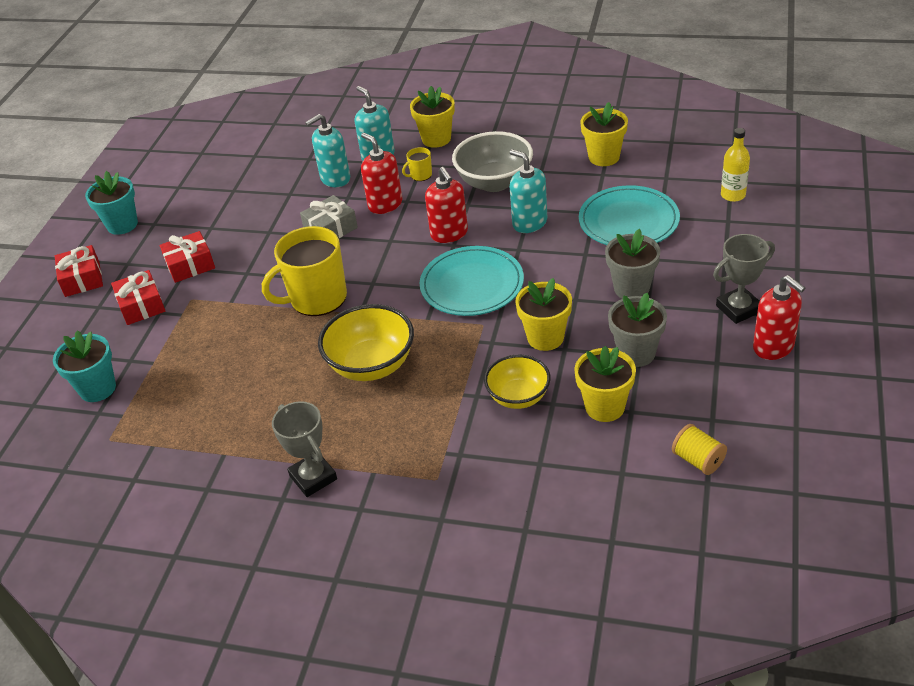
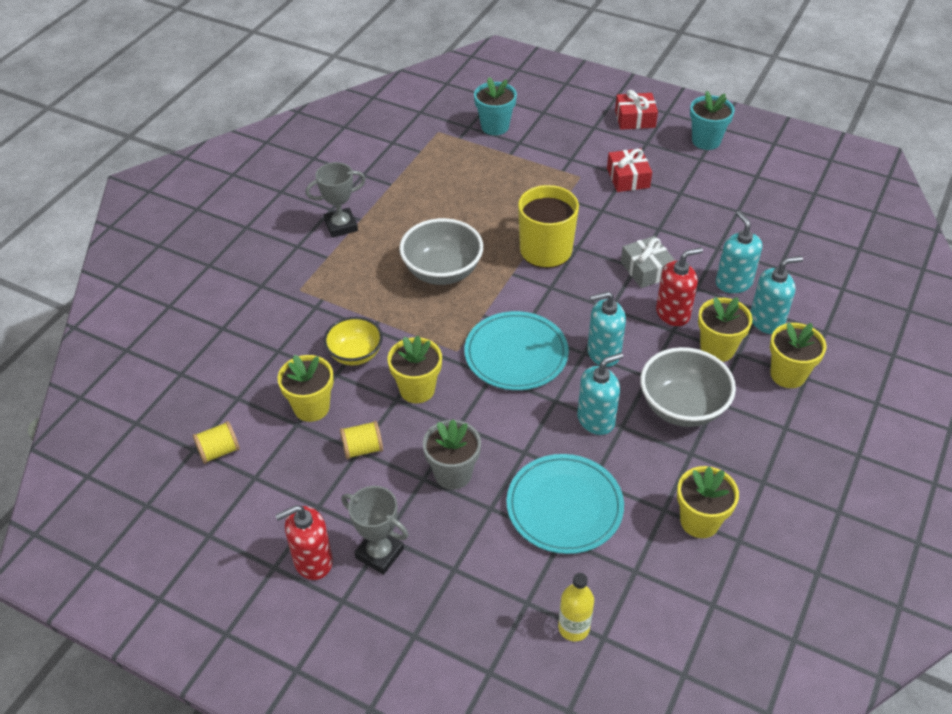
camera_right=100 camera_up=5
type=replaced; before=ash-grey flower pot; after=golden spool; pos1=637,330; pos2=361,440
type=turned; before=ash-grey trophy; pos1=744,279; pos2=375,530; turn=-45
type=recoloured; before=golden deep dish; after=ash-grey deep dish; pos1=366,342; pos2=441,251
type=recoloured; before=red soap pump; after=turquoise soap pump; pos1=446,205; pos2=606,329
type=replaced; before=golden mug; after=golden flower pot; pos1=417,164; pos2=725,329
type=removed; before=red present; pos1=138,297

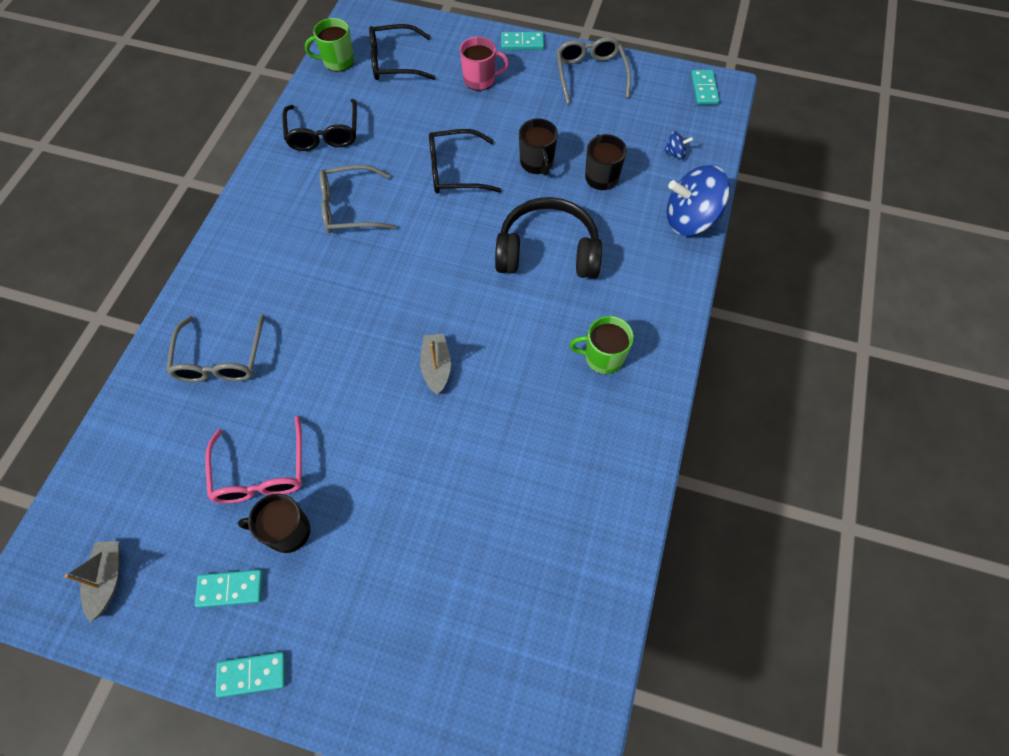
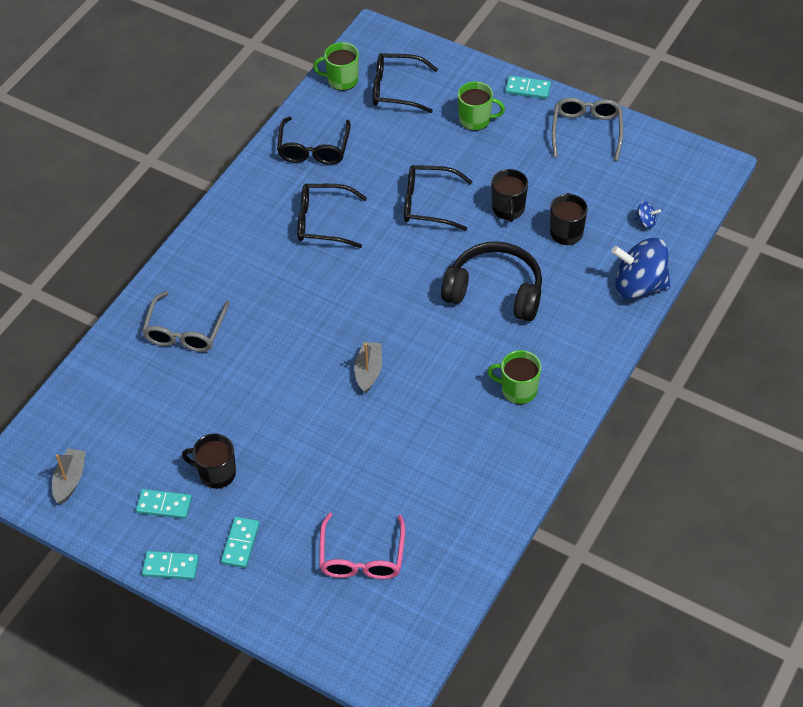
camera_right=15 camera_up=-10
type=moved; before=turquoise domino tile; pos1=705,87; pos2=240,542
type=recoloured; before=ash-grey spectacles; after=jet-black spectacles; pos1=358,199; pos2=332,216
type=moved; before=rosy spectacles; pos1=253,460; pos2=362,546
type=recoloured; before=rosy mug; after=leaf-green mug; pos1=484,64; pos2=481,106

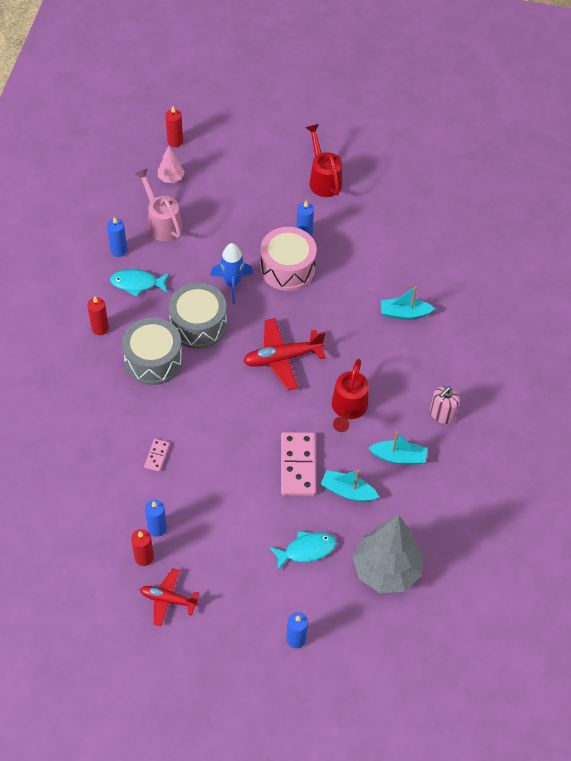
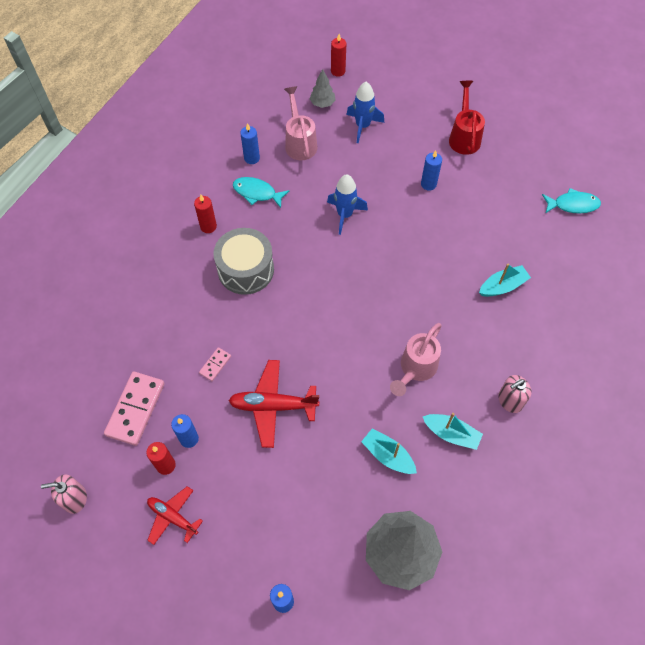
camera_right=20 camera_up=5
type=added; after=rosy soap pump; pos2=64,494
type=moved; before=rosy domino tile; pos1=298,464; pos2=134,409
type=moved; before=red toy plane; pos1=284,354; pos2=274,404
type=recoloured; before=rosy tree; after=ash-grey tree; pos1=171,164; pos2=323,88
type=added; after=royal blue toy rocket; pos2=365,112
type=recoloured; before=red watering can; after=rosy watering can; pos1=350,395; pos2=416,359
type=turned; before=turquoise sailboat; pos1=408,303; pos2=505,280; turn=135
type=moved; before=turquoise fish; pos1=302,550; pos2=571,201
type=removed; before=ash-grey snare drum; pos1=198,316
type=removed; before=rosy snare drum; pos1=288,259

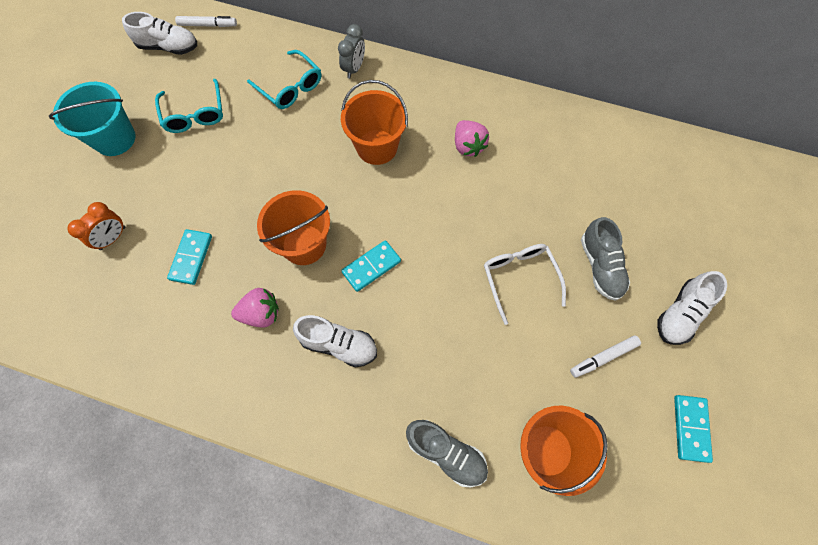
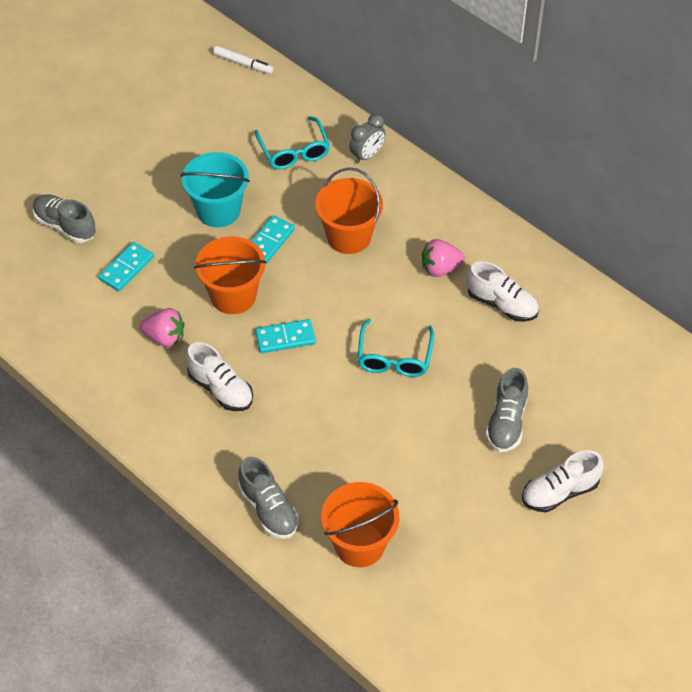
camera_right=25 camera_up=-15
type=replaced; before=orange bedside clock; after=ash-grey shoe; pos1=96,226; pos2=64,218
type=moved; before=turquoise bucket; pos1=92,119; pos2=215,189
type=moved; before=turquoise domino tile; pos1=693,429; pos2=273,239
type=moved; before=turquoise spectacles; pos1=189,106; pos2=395,347
type=turned; before=rosy berry; pos1=472,138; pos2=443,258; turn=75
type=moved; before=snow-white shoe; pos1=159,33; pos2=503,291
type=removed; before=snow-white spectacles; pos1=525,284
type=removed; before=snow-white felt pen; pos1=605,357

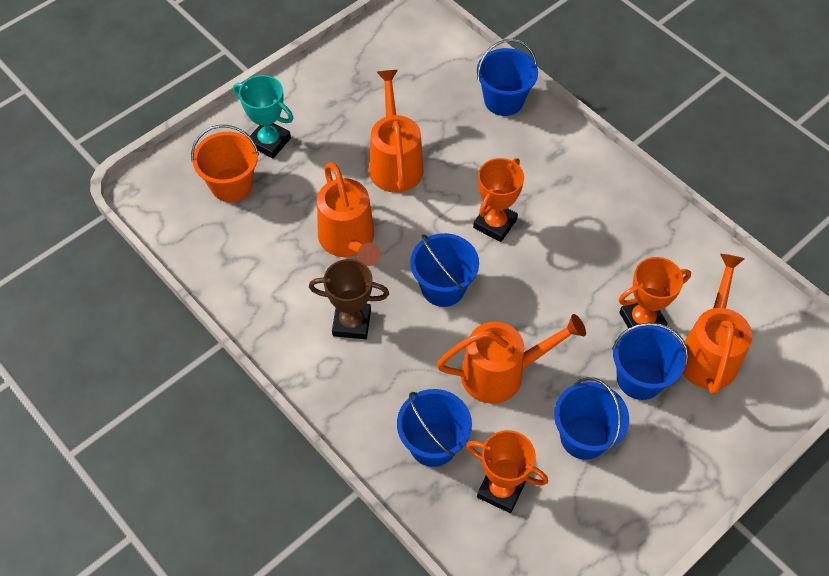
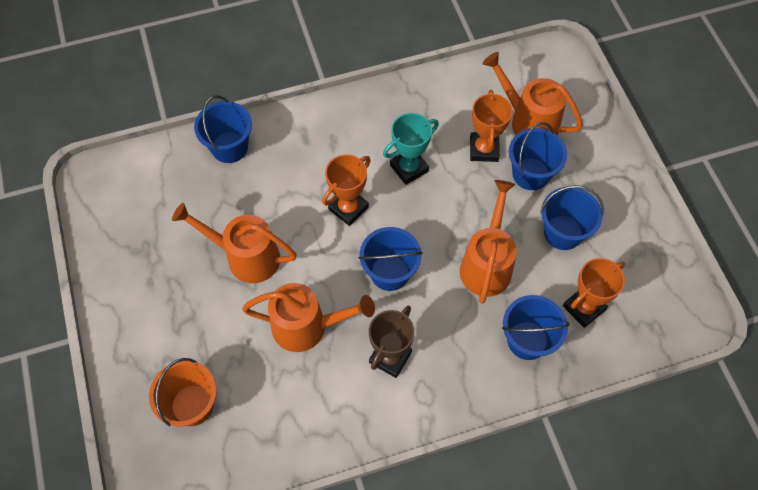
camera_right=-65 camera_up=5
type=turned; before=orange trophy; pos1=498,200; pos2=346,190; turn=75
type=moved; before=turquoise trophy; pos1=263,116; pos2=411,149

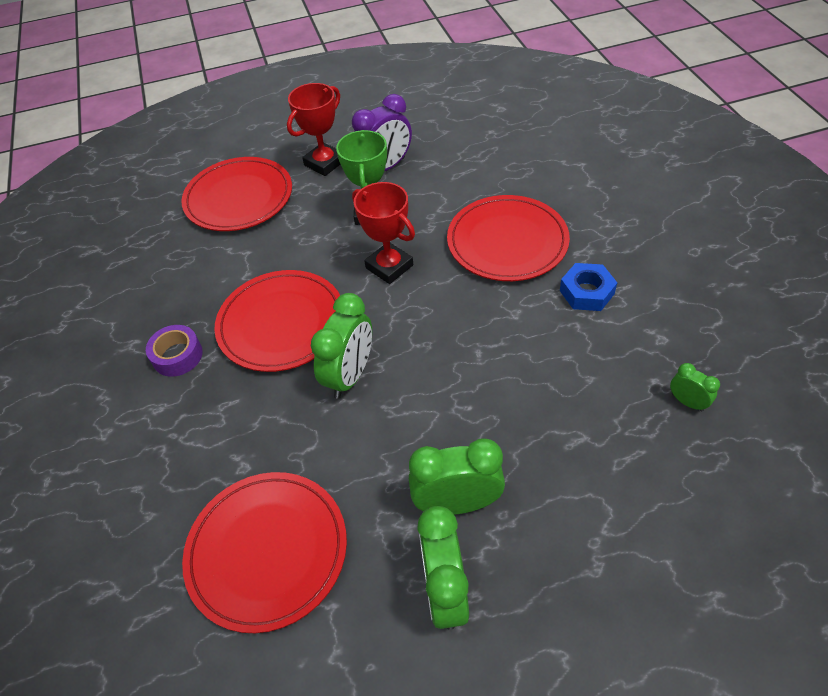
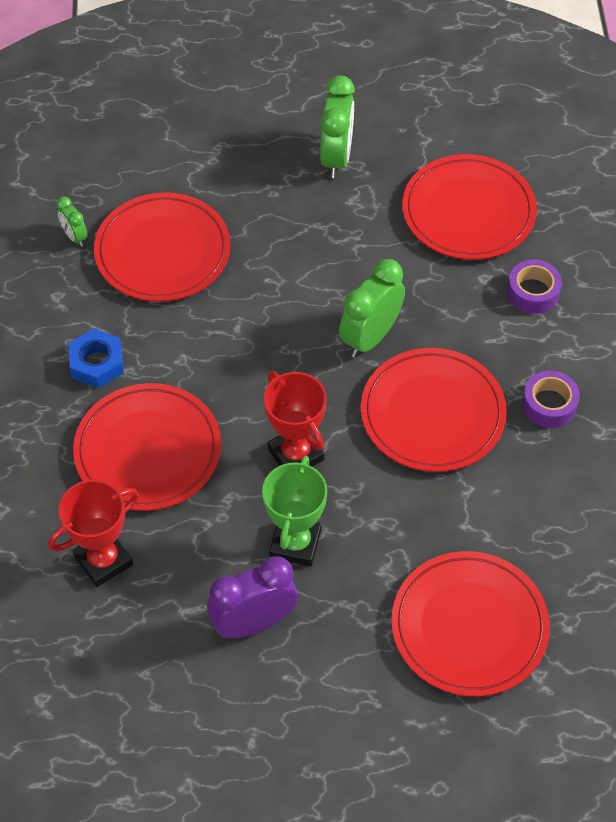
camera_right=-170 camera_up=5
type=moved; before=red trophy; pos1=314,129; pos2=94,533
type=added; after=red dinner plate; pos2=162,247
type=added; after=purple tape; pos2=534,287
type=removed; before=leaf-green bedside clock; pos1=457,477

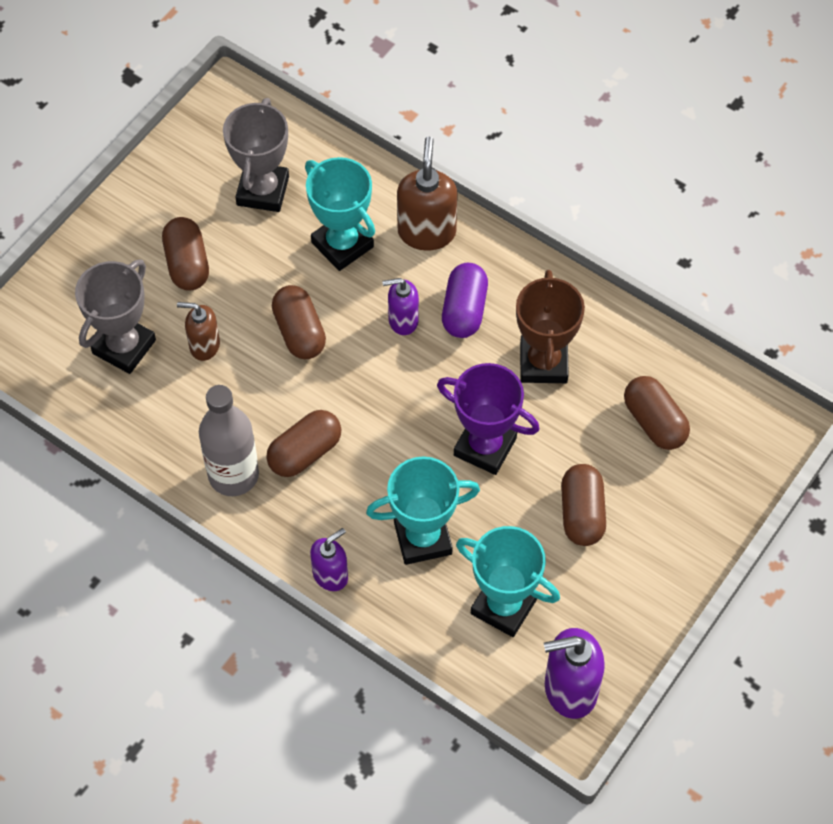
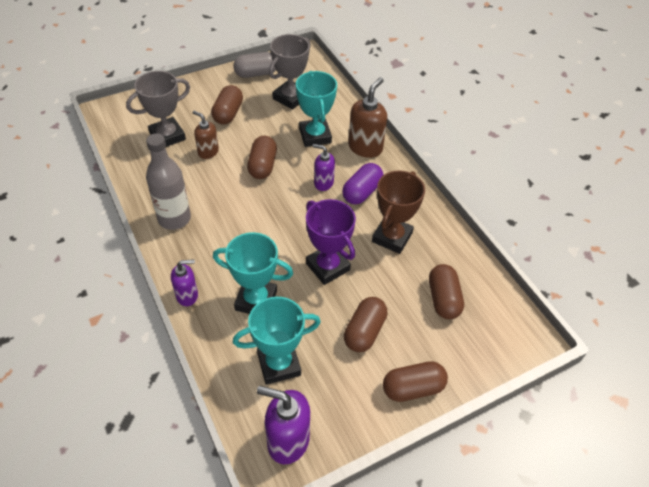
camera_right=25 camera_up=-10
type=added; after=ash-grey pill; pos2=254,65
type=turned; before=turquoise trophy; pos1=508,581; pos2=277,341; turn=-75
type=moved; before=brown pill; pos1=303,443; pos2=415,381

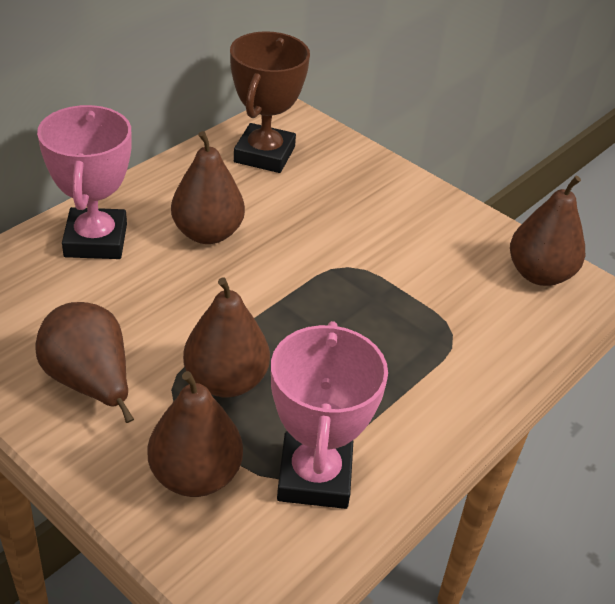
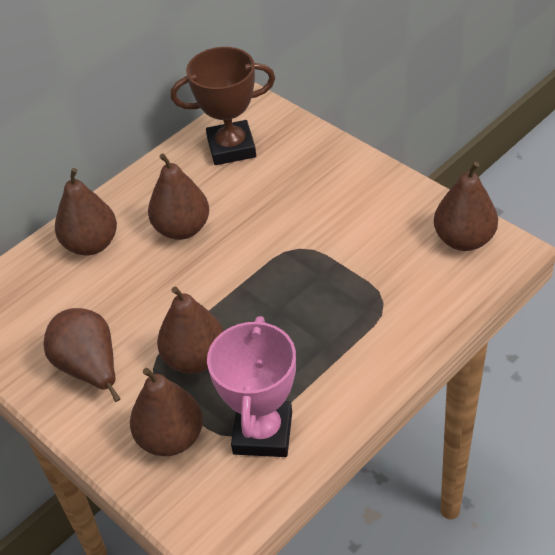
camera_right=10 camera_up=5
type=replaced; before=rosy trophy; after=brown pear; pos1=84,182; pos2=86,212
type=turned; before=brown trophy; pos1=270,102; pos2=223,106; turn=60

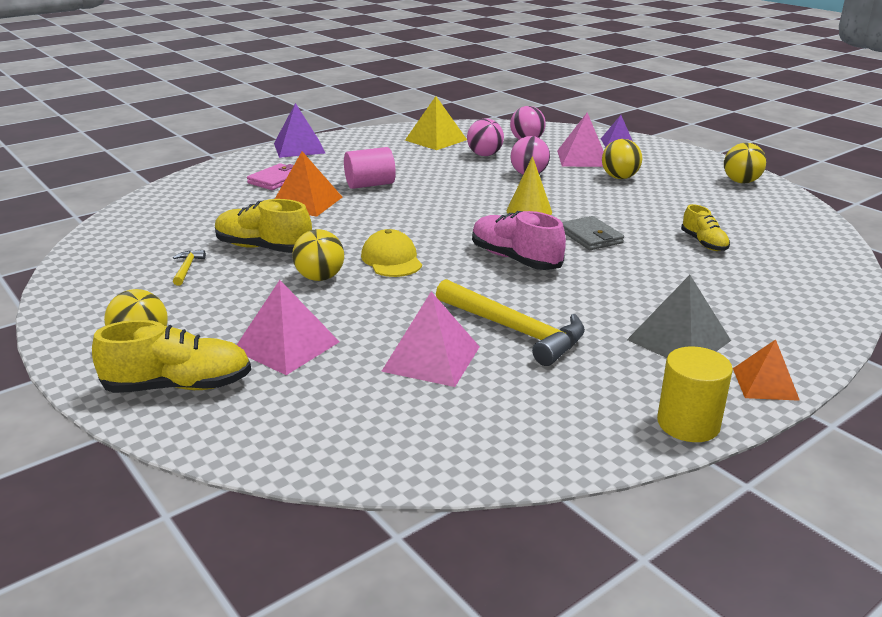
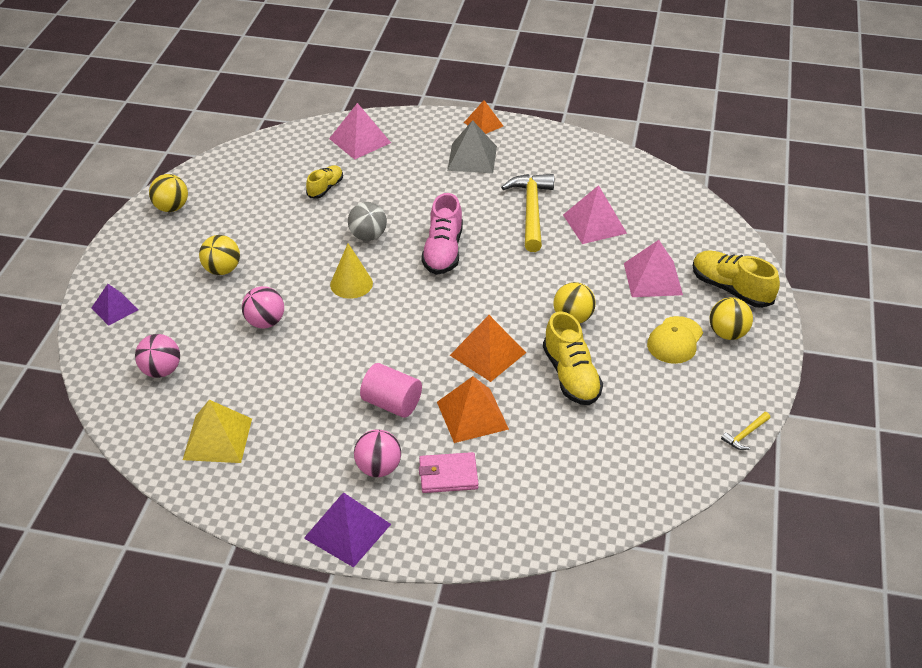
camera_right=-130 camera_up=15
type=moved; before=rosy pyramid; pos1=580,140; pos2=360,131
type=replaced; before=ash-grey billfold; after=ash-grey sphere; pos1=593,233; pos2=367,221
type=moved; before=rosy sphere; pos1=485,137; pos2=377,453
type=added; after=orange pyramid; pos2=488,348
type=moved; before=golden peaked cap; pos1=391,253; pos2=675,340
type=moved; before=golden carpenter's hammer; pos1=189,268; pos2=745,431
type=removed; before=golden solid cylinder; pos1=695,394

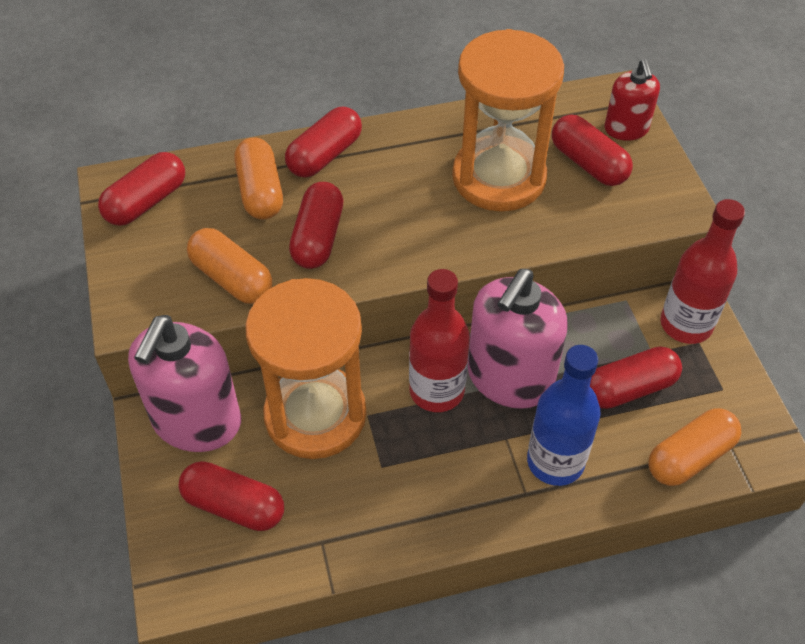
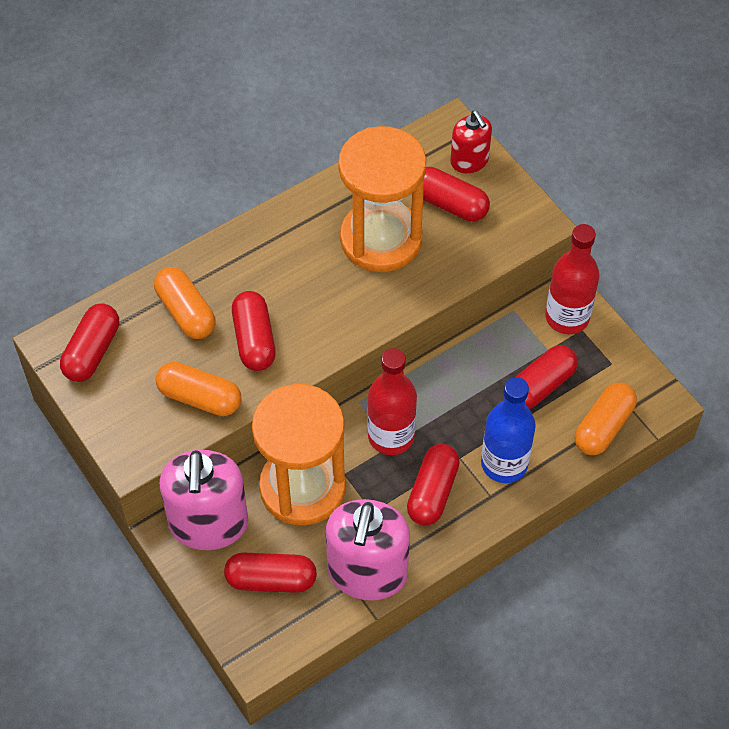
camera_right=-20 camera_up=5
type=moved; before=rosy soap pump; pos1=518,339; pos2=368,550
type=moved; before=red pill; pos1=323,142; pos2=433,485

